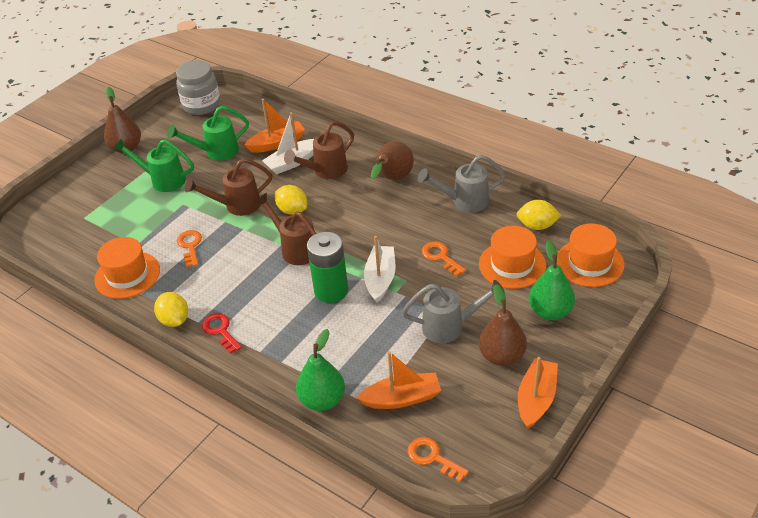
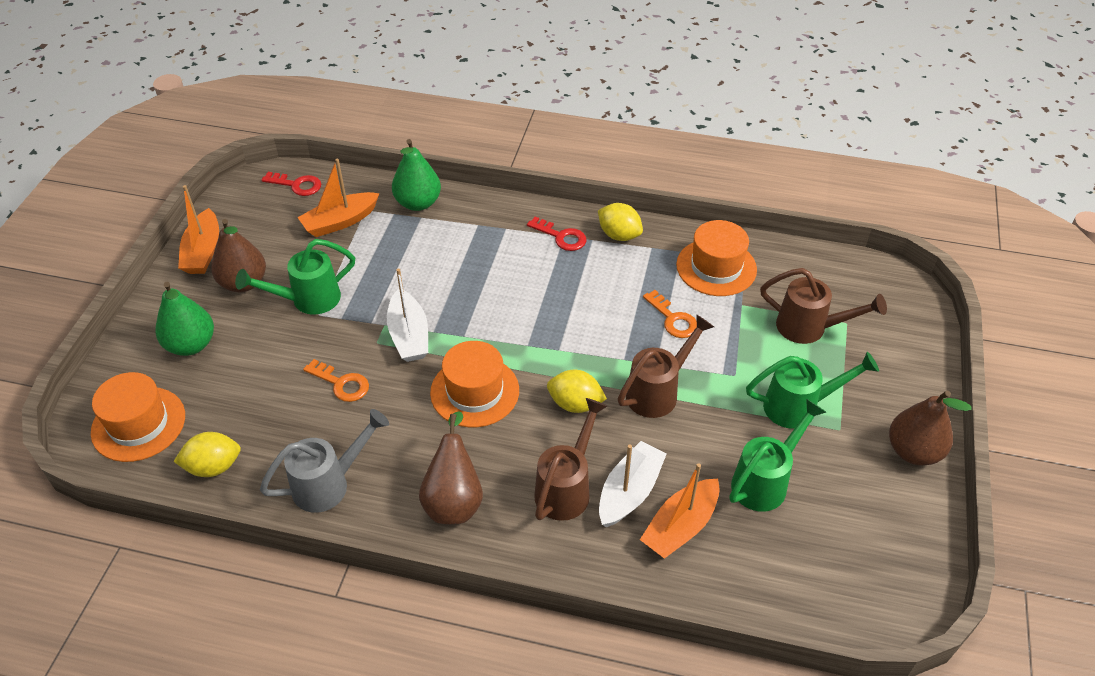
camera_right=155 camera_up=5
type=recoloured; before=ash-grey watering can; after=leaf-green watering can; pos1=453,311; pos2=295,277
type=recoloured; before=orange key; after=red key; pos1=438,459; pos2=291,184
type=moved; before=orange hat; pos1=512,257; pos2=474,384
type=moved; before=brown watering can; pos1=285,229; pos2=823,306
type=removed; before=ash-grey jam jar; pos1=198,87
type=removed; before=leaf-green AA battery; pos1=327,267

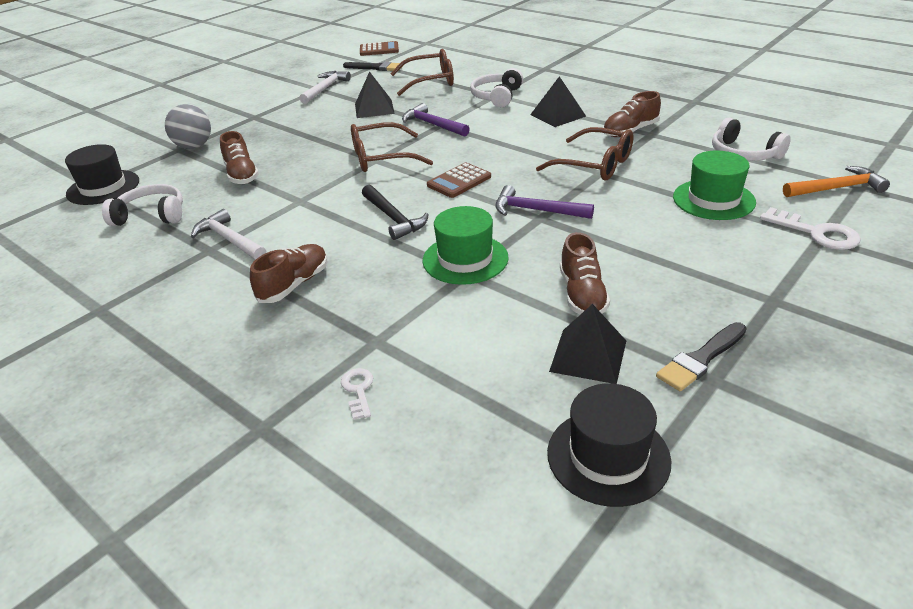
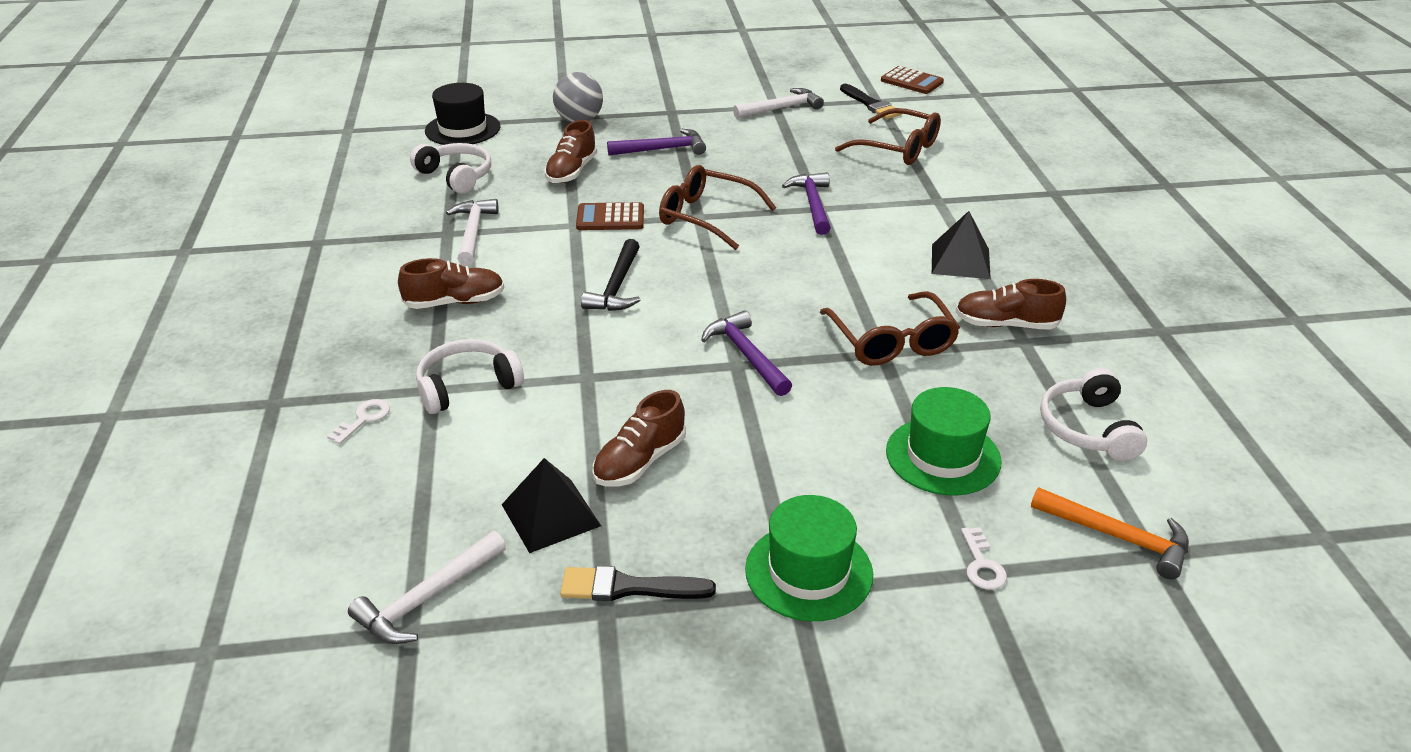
camera_right=40 camera_up=0
type=replaced; before=jet-black hat; after=snow-white carpenter's hammer; pos1=609,445; pos2=427,587
type=moved; before=snow-white headphones; pos1=496,87; pos2=470,376
type=moved; before=brown pocket calculator; pos1=459,180; pos2=610,216
type=added; after=purple carpenter's hammer; pos2=656,142
type=moved; before=leaf-green hat; pos1=465,245; pos2=809,558
type=resized; before=snow-white key; pos1=810,228; pos2=984,558; scale=0.59
type=removed; before=jet-black pyramid; pos1=375,94

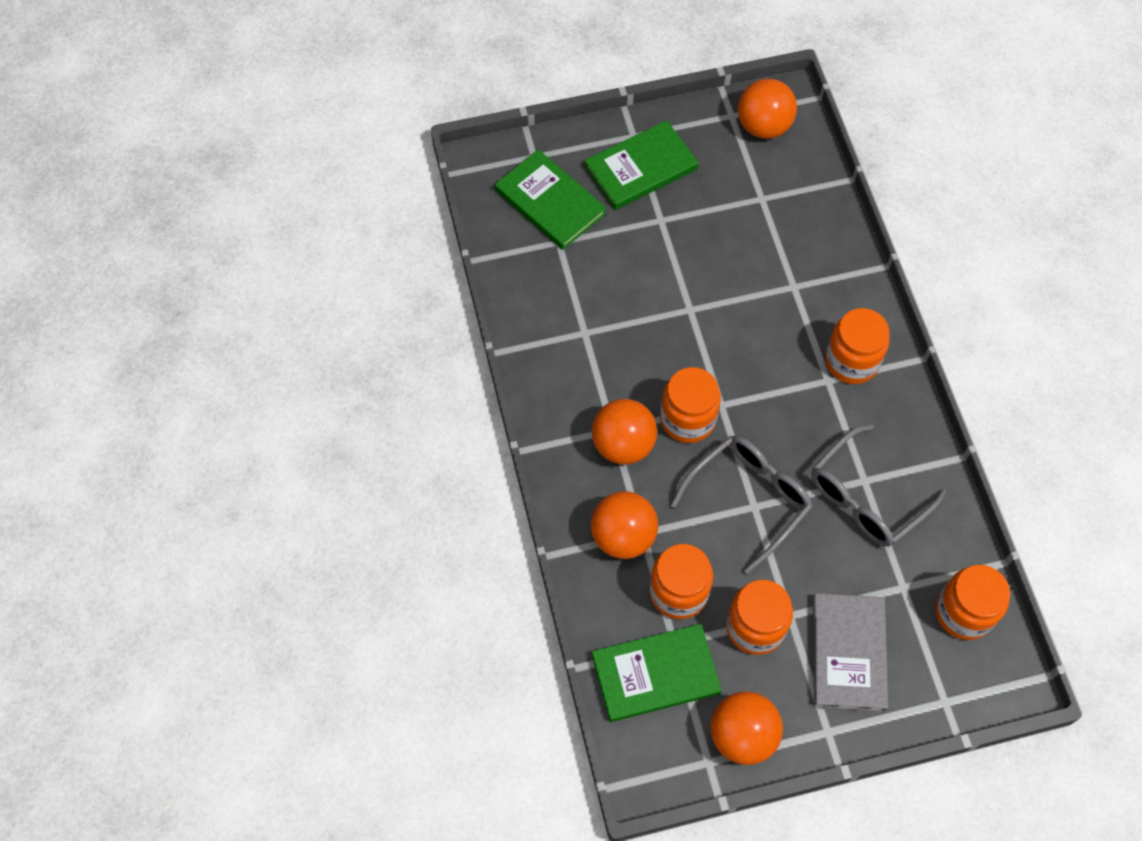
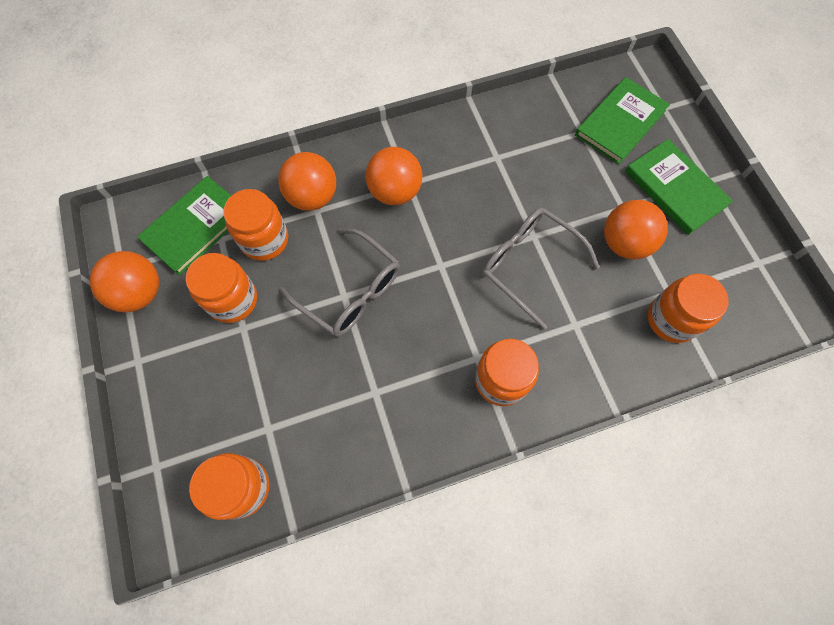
camera_right=85 camera_up=5
type=turned; before=leaf-green hardcover; pos1=657,673; pos2=184,226; turn=60
type=moved; before=ash-grey spectacles; pos1=878,485; pos2=541,268
type=moved; before=orange sphere; pos1=767,109; pos2=636,230
type=moved; before=orange jam jar; pos1=690,405; pos2=688,308
type=removed; before=ash-grey hardcover; pos1=850,652

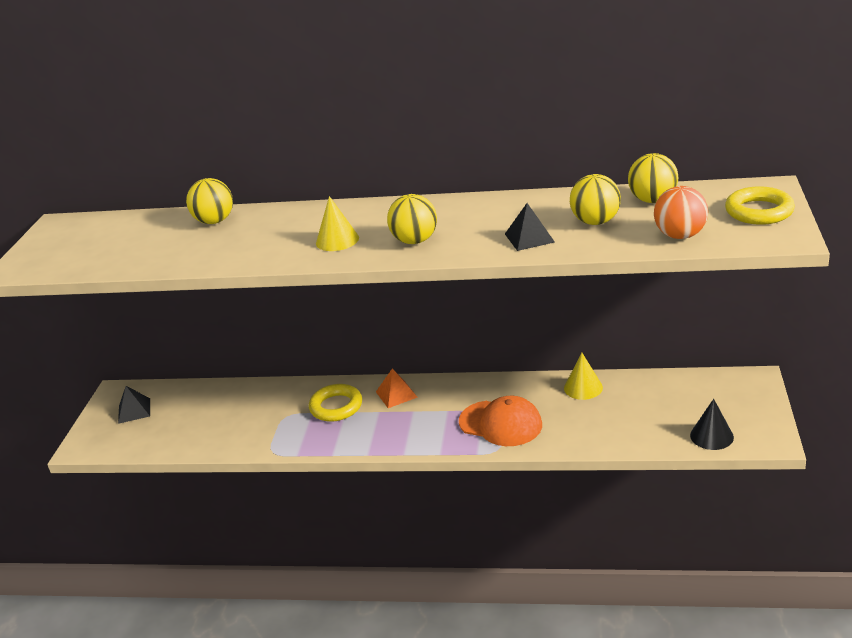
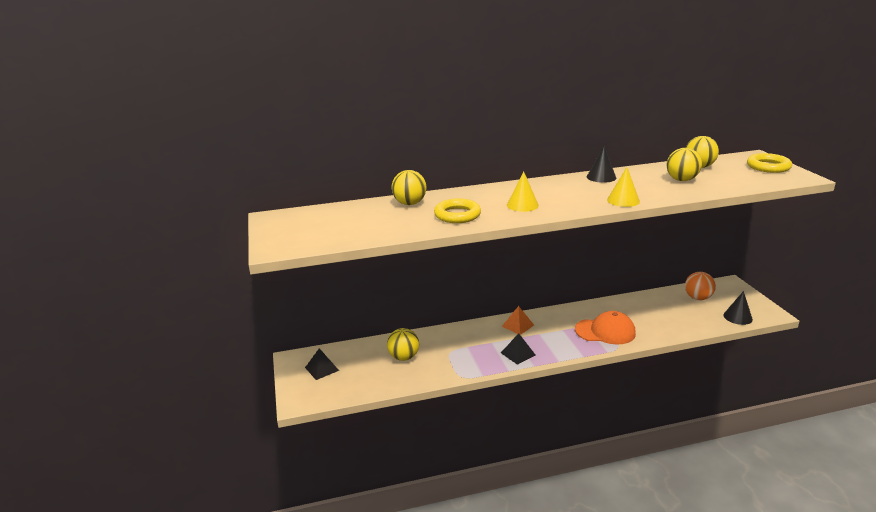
camera_right=-25 camera_up=-5
type=moved; before=golden sphere; pos1=412,219; pos2=403,344
type=moved; before=golden torus; pos1=335,403; pos2=457,210
type=moved; before=jet-black pyramid; pos1=530,227; pos2=518,349
type=added; after=jet-black cone shape; pos2=601,164
type=moved; before=golden cone shape; pos1=583,376; pos2=623,187
type=moved; before=orange sphere; pos1=681,212; pos2=700,286

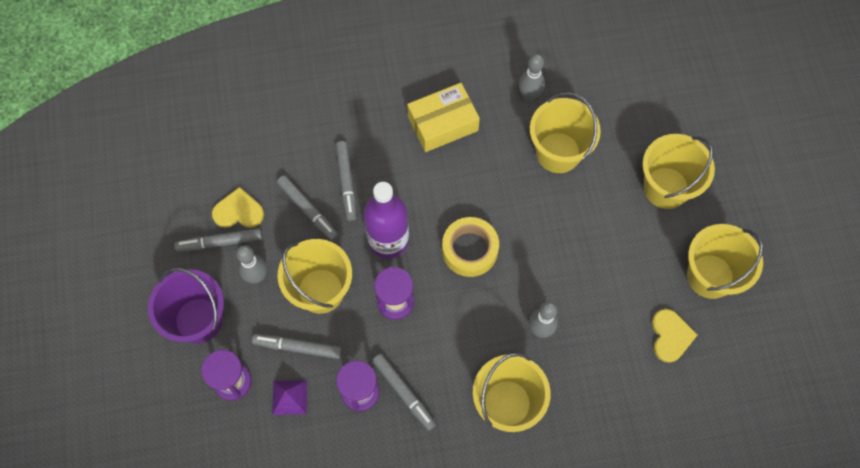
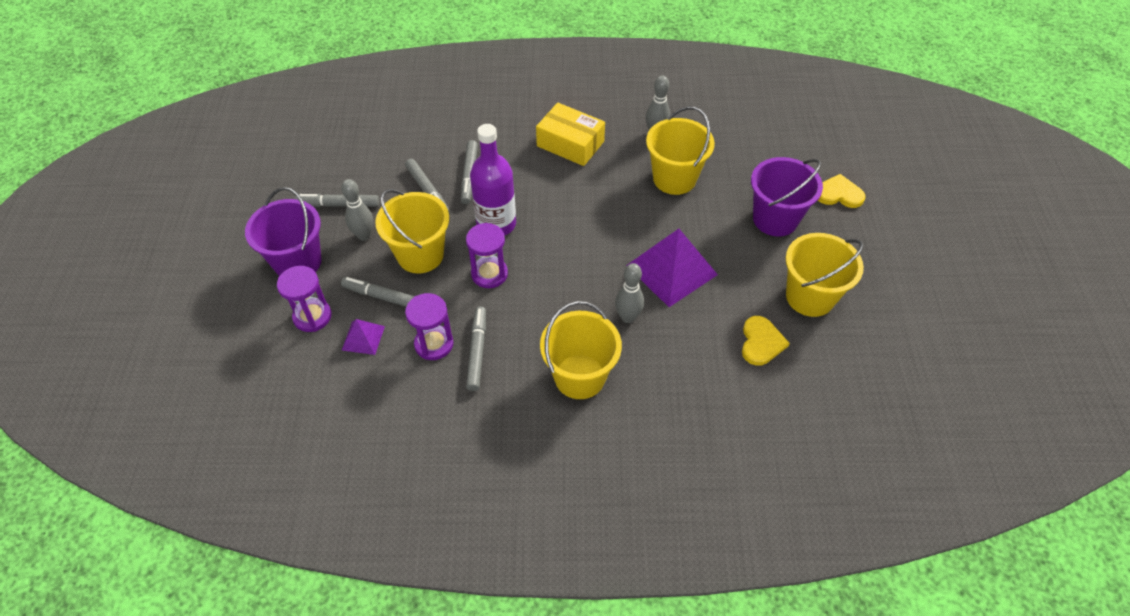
camera_right=10 camera_up=-15
type=turned; before=ash-grey felt pen; pos1=404,392; pos2=476,348; turn=-150
type=turned; before=golden parcel; pos1=443,117; pos2=570,134; turn=45
type=added; after=purple pyramid; pos2=672,268
type=recoloured; before=golden bucket; after=purple bucket; pos1=678,171; pos2=787,197
type=moved; before=golden heart; pos1=238,207; pos2=842,191
type=removed; before=golden tape; pos1=470,247

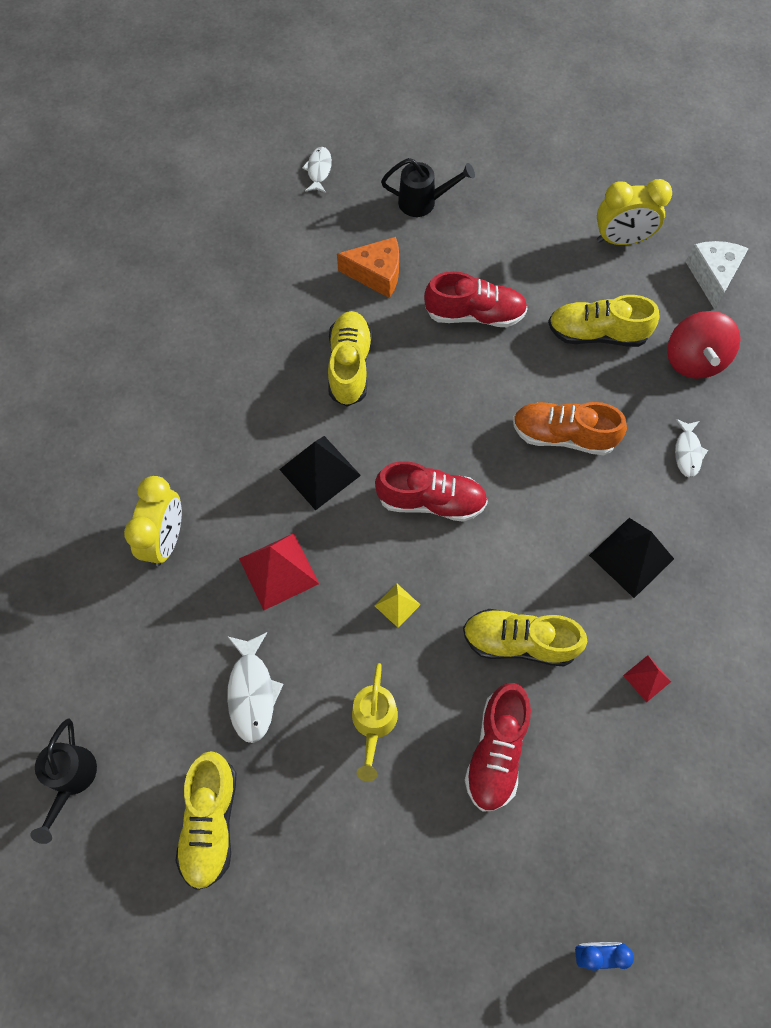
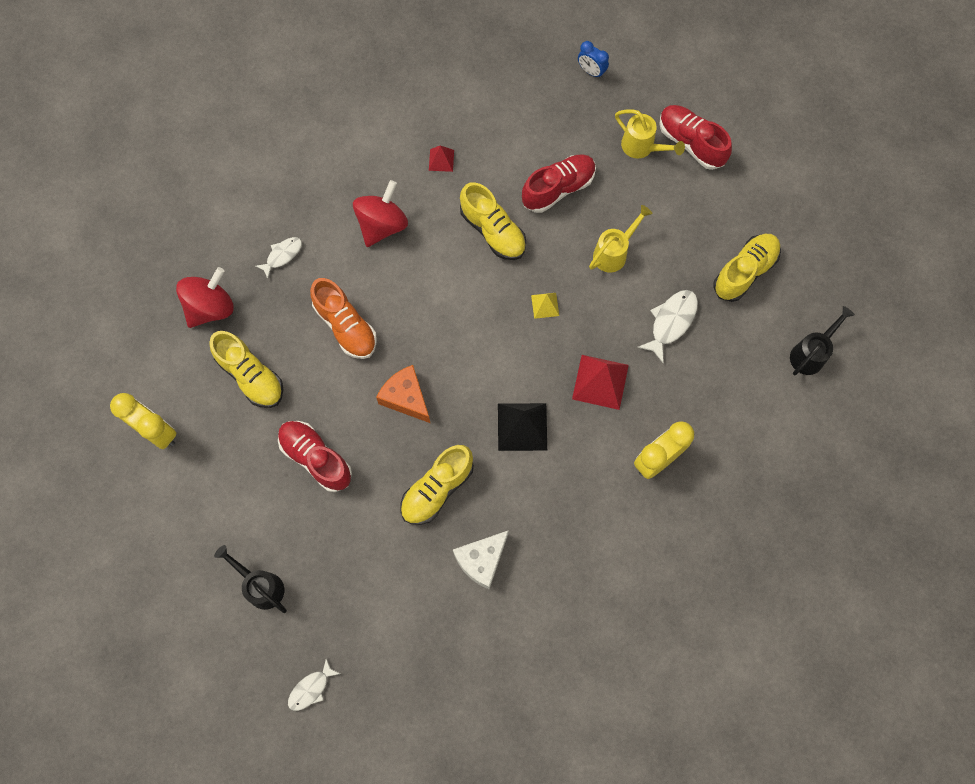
camera_right=-140 camera_up=5
type=replaced; before=jet-black pyramid; after=red spinning top; pos1=631,558; pos2=380,213
type=moved; before=orange piece of cheese; pos1=368,267; pos2=403,394
type=moved; before=snow-white piece of cheese; pos1=717,275; pos2=481,559
type=added; after=golden watering can; pos2=650,134
type=moved; before=red shoe; pos1=431,491; pos2=695,137

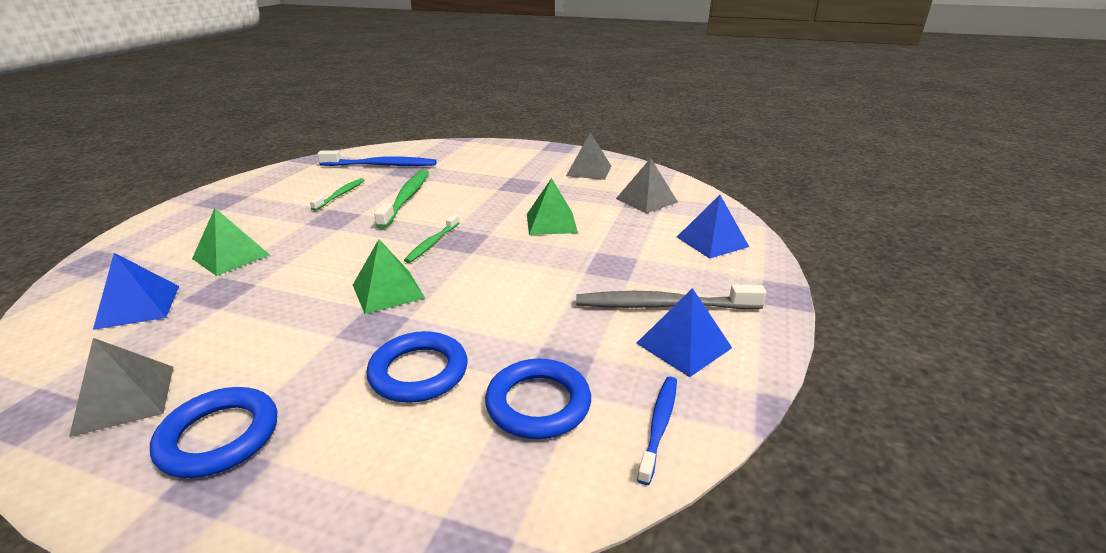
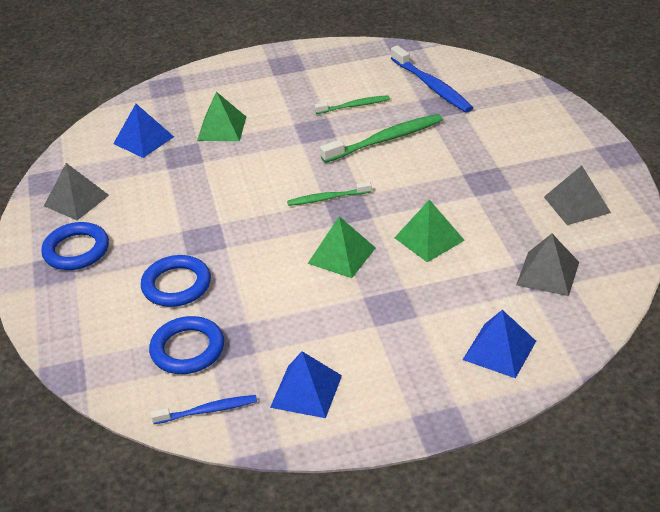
camera_right=60 camera_up=10
type=moved; before=leaf-green pyramid; pos1=389,276; pos2=341,247
type=removed; before=ash-grey toothbrush; pos1=671,297

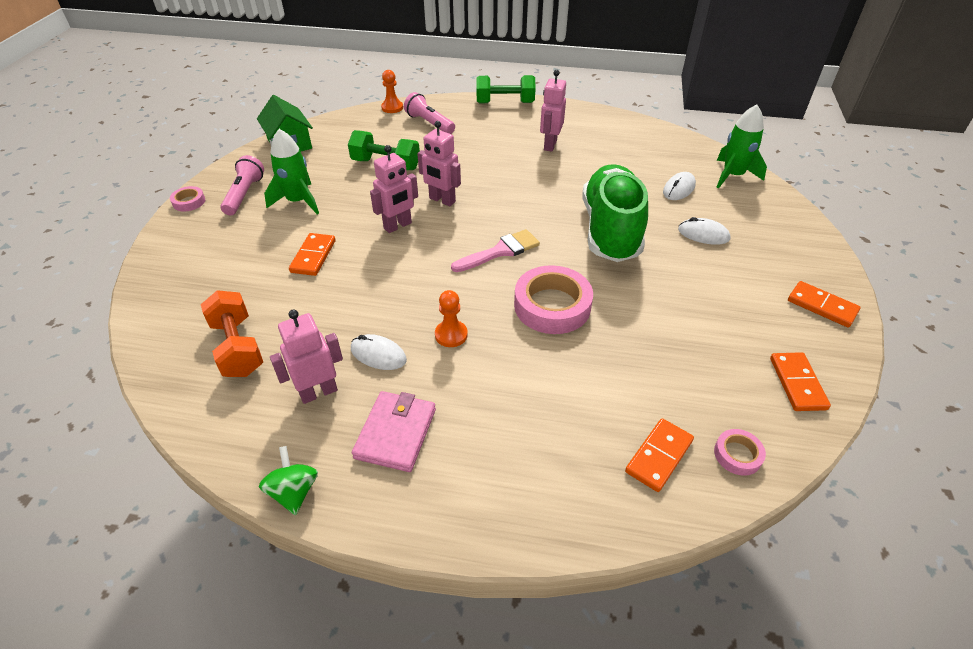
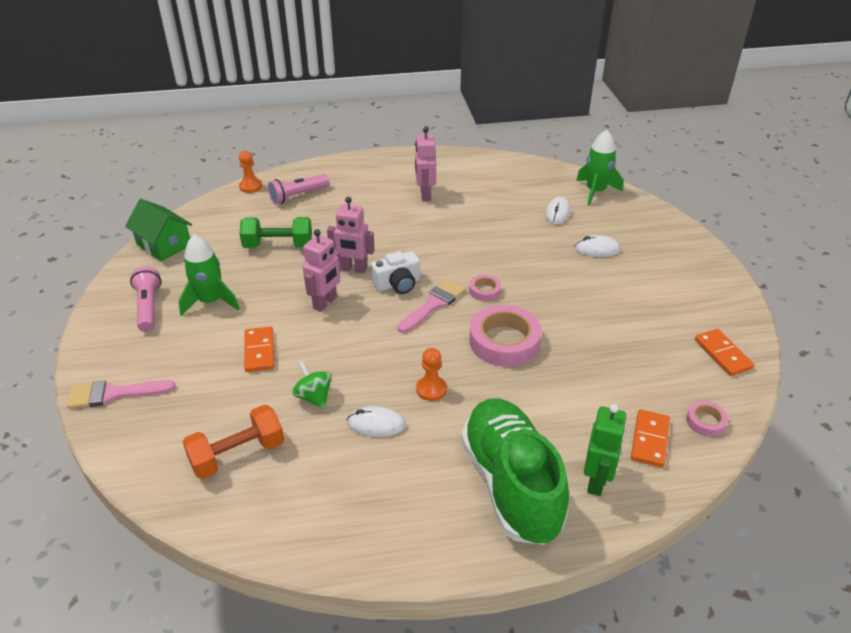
camera_right=-20 camera_up=-5
type=added; after=rosy brush; pos2=121,394
type=turned; before=orange free weight; pos1=232,333; pos2=233,442; turn=-75
type=turned; before=rosy torch; pos1=429,113; pos2=298,189; turn=-60
type=moved; before=leaf-green spinning top; pos1=288,480; pos2=312,385
type=added; after=snow-white photo camera; pos2=395,272
type=moved; before=leaf-green shoe; pos1=615,213; pos2=515,471
type=moved; before=rosy tape; pos1=187,198; pos2=485,288
type=added; after=leaf-green robot figure; pos2=605,450
type=removed; before=rosy robot figure; pos1=306,357
type=removed; before=rosy billfold; pos1=394,431
type=removed; before=leaf-green free weight; pos1=506,89
type=removed; before=orange domino tile; pos1=824,304

